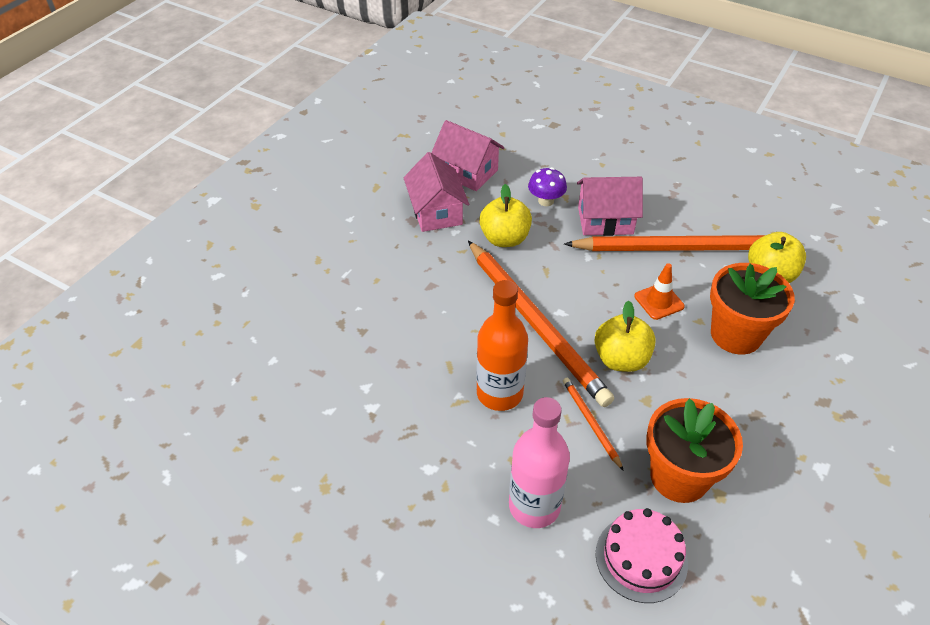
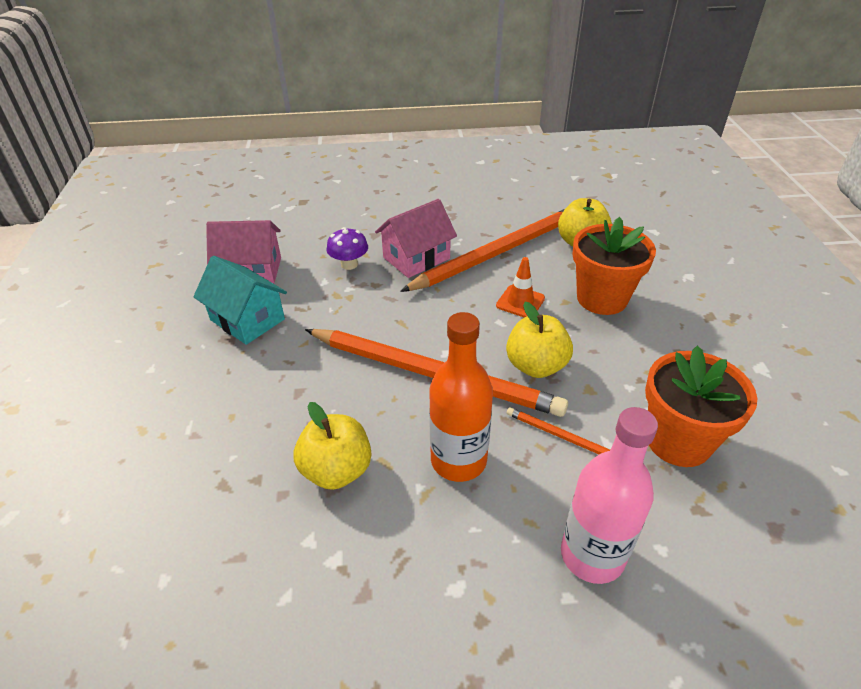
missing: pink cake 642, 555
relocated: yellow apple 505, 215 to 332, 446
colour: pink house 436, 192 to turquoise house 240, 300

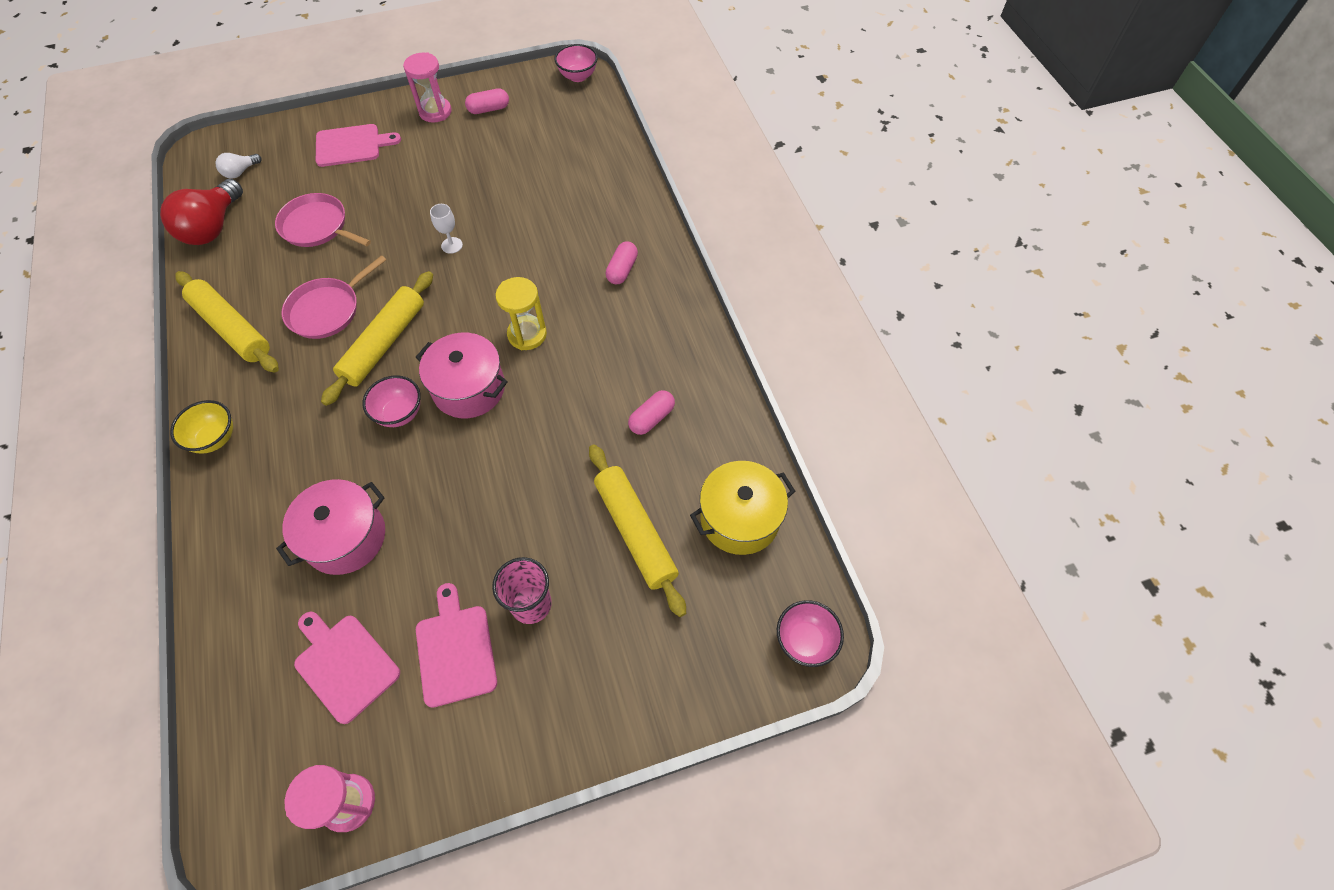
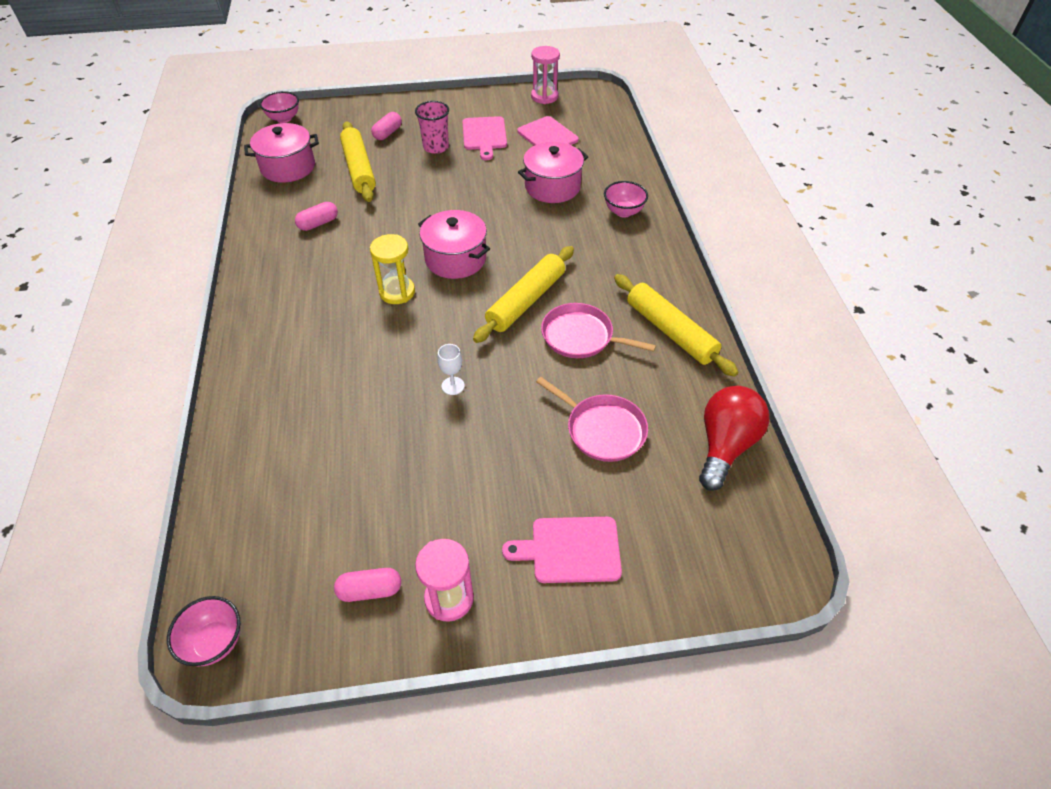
missing: white light bulb 238, 166; yellow bowl 201, 427
relocated: pink capsule 622, 262 to 386, 126; pink bowl 391, 401 to 626, 199
colour: yellow pot 742, 508 to pink pot 281, 153
spun: pink pan 334, 297 = 598, 330 120 degrees counterclockwise

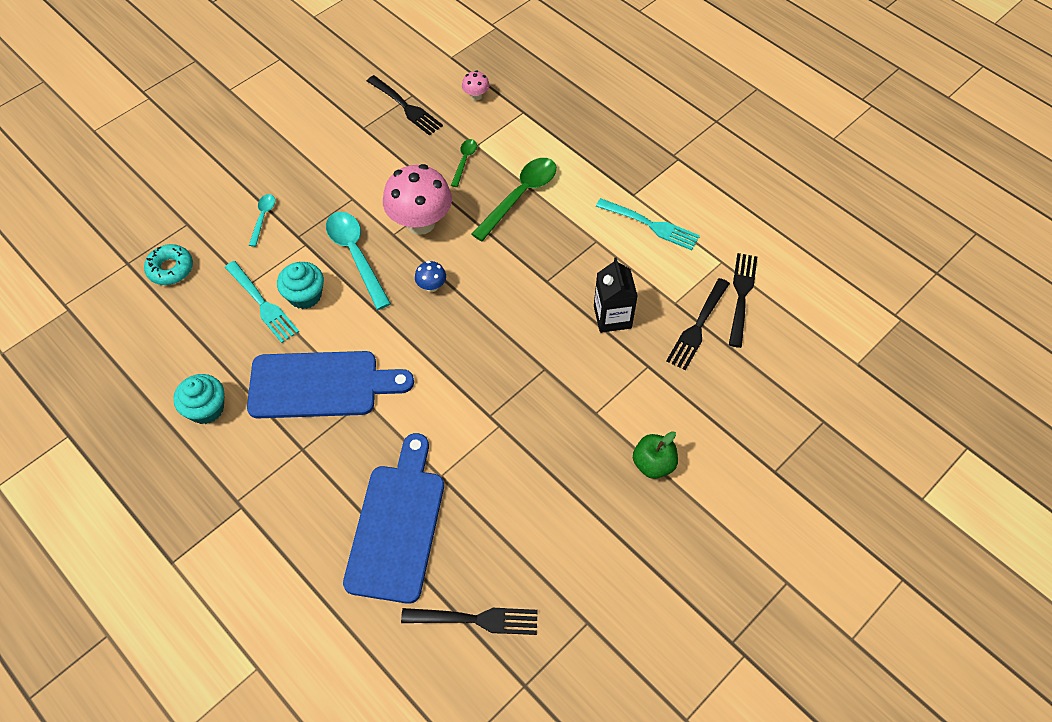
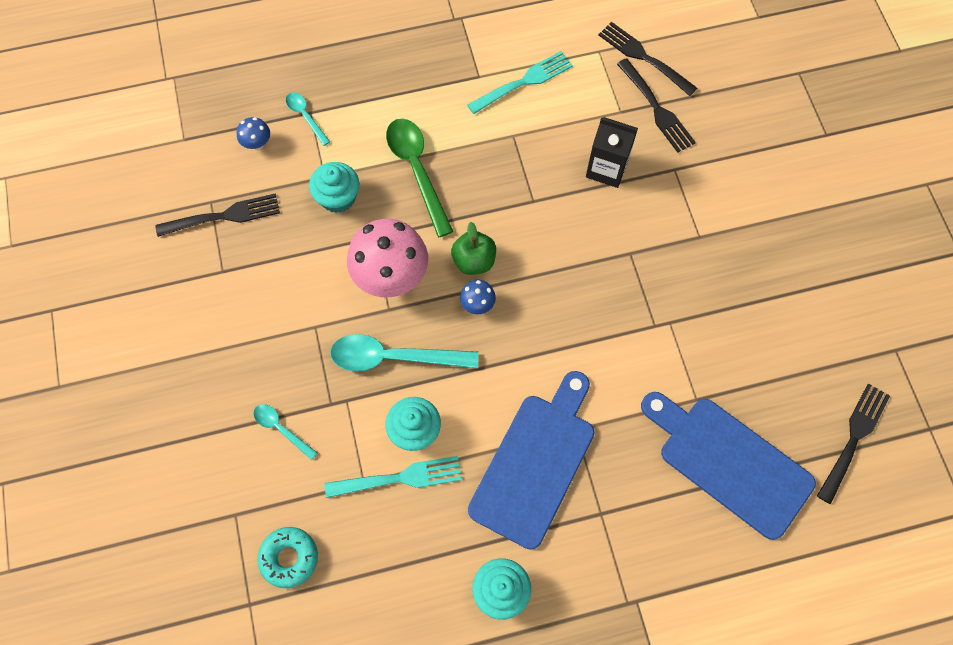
appeared: turquoise spoon 308, 119
relocated: green apple 655, 455 to 473, 248
exchanged: green spoon 464, 163 to turquoise cupcake 334, 187
colour: pink mushroom 476, 85 to blue mushroom 253, 133

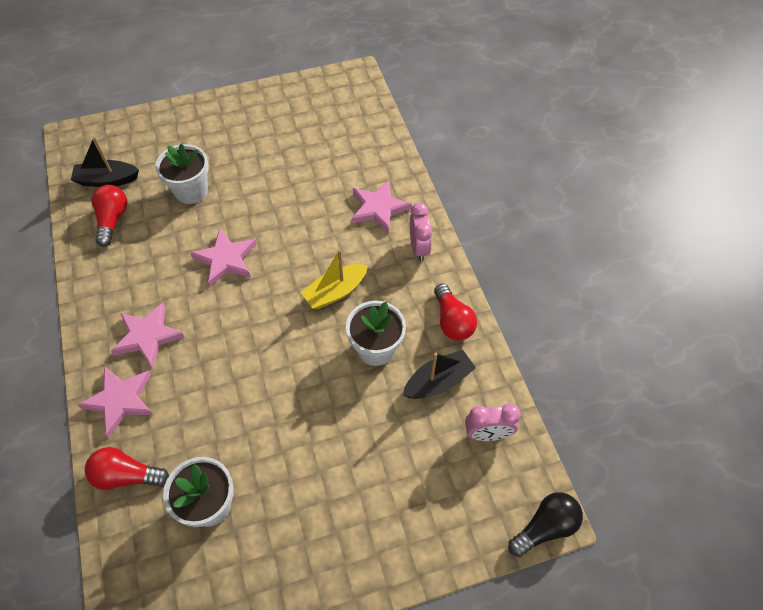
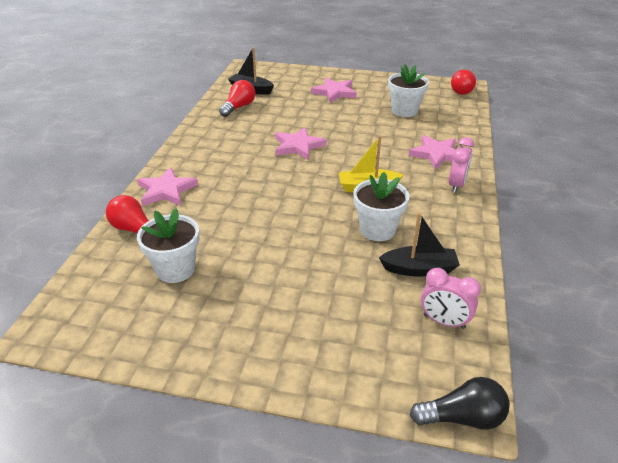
relocated: white flower pot 182, 174 to 408, 90; red light bulb 455, 312 to 463, 82; pink star 147, 335 to 334, 90

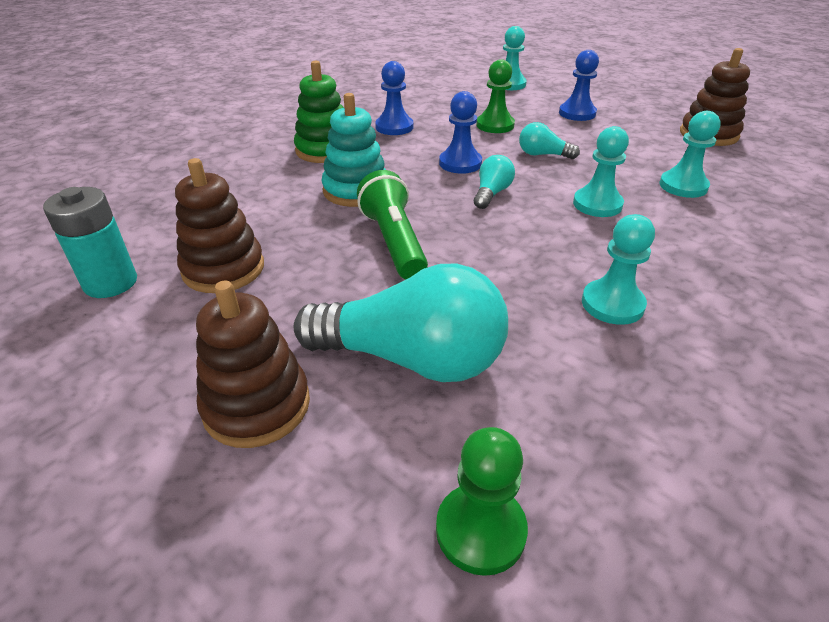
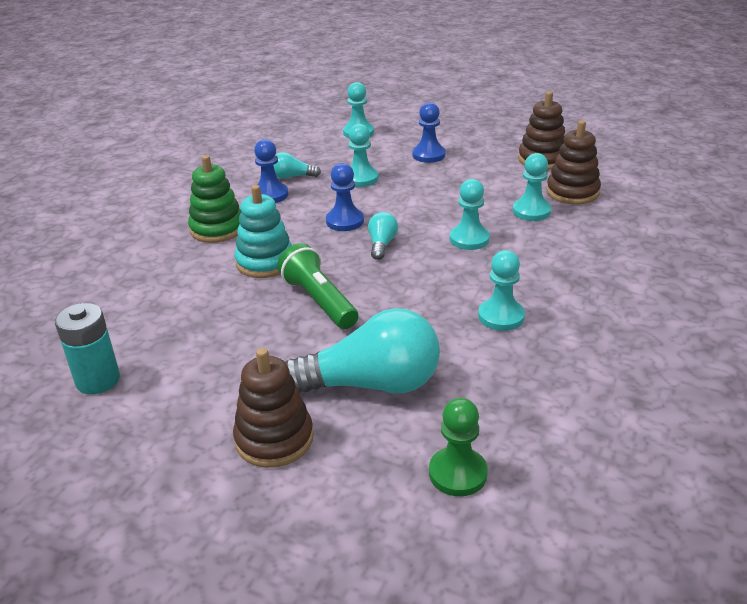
relocated: turquoise light bulb 549, 140 to 297, 165; brown stacking toy 219, 225 to 573, 162
colour: green pawn 495, 96 to turquoise pawn 363, 155

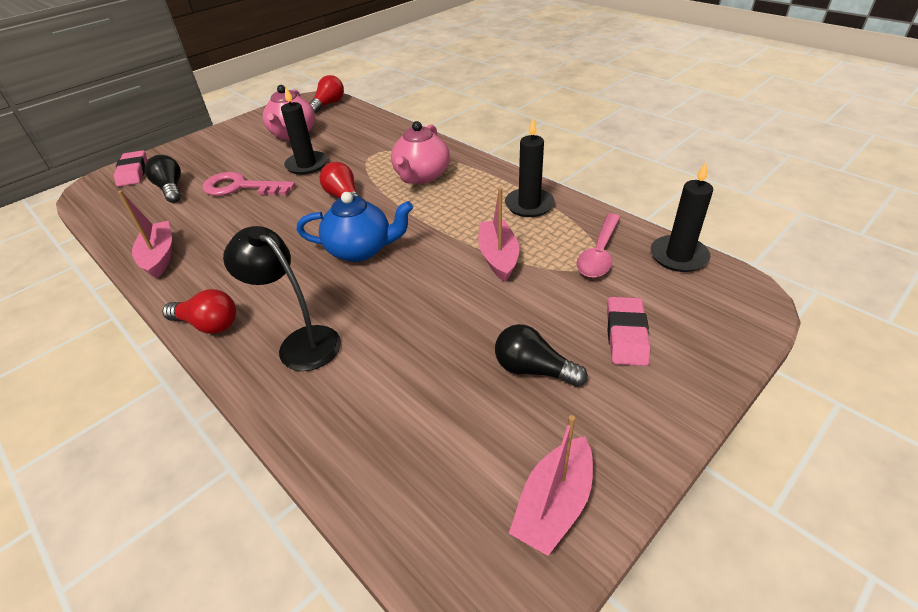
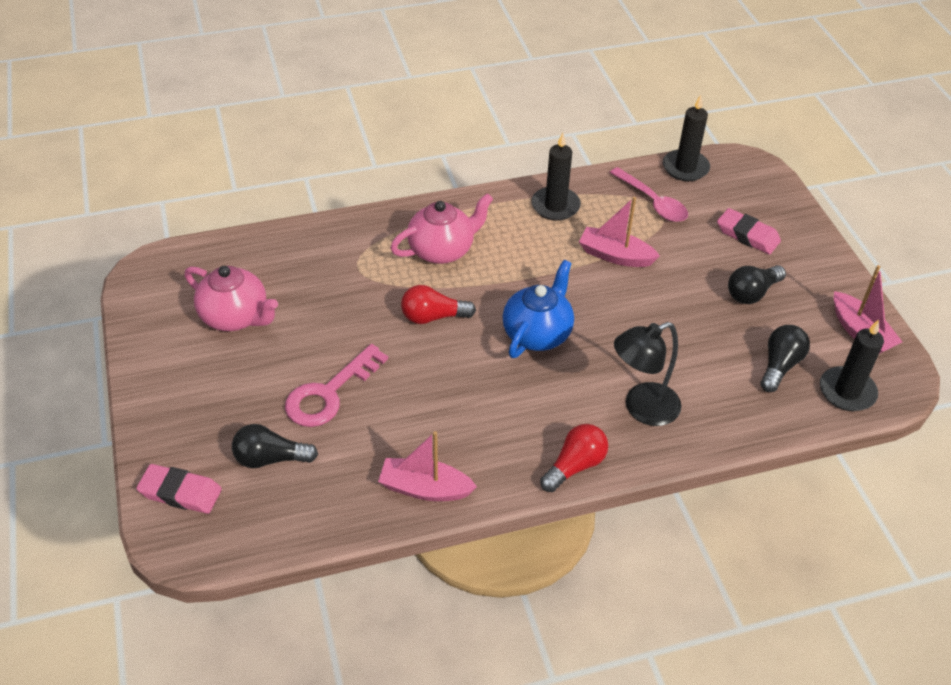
missing: red light bulb 326, 94
appeared: black light bulb 785, 358
relocated: black candle 304, 130 to 852, 365
spun: pink teapot 420, 152 = 441, 228 75 degrees counterclockwise

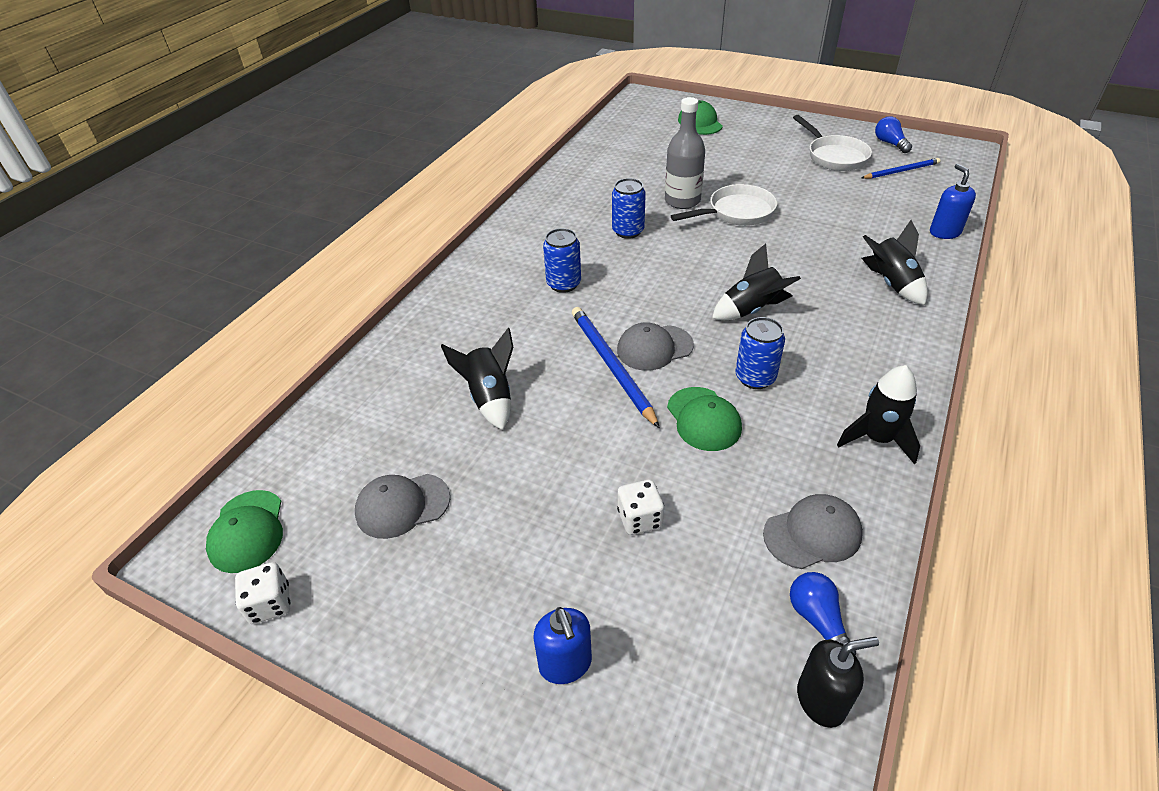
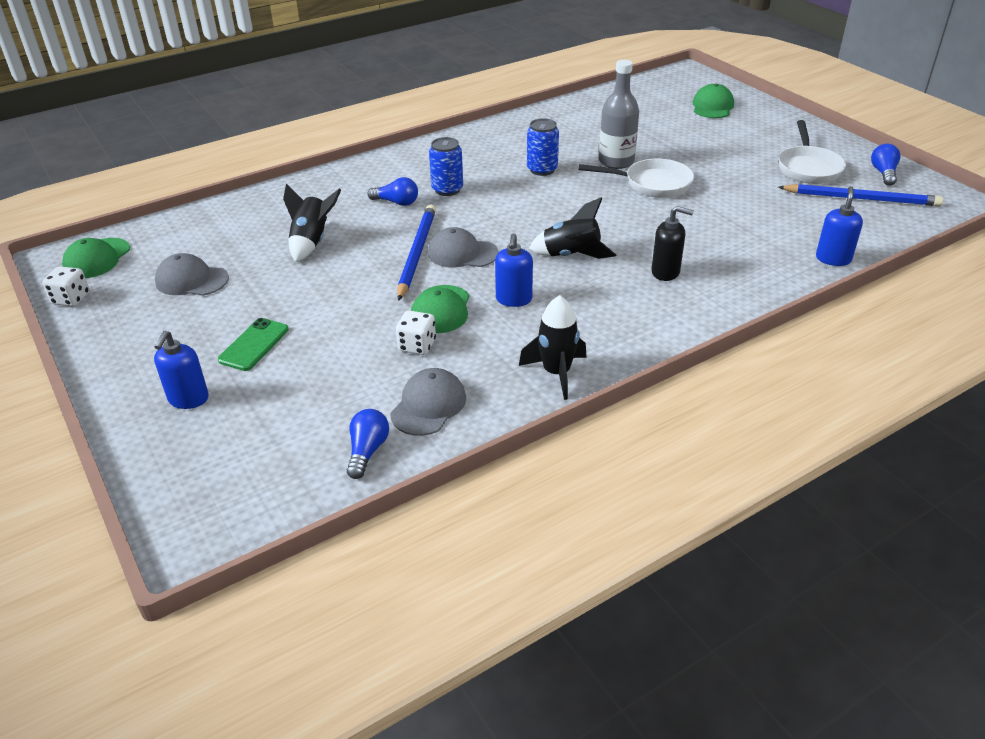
missing: black rocket 894, 262
appeared: blue light bulb 392, 191; green phone 253, 344
relocated: white dice 640, 507 to 416, 332; black soap dispenser 838, 682 to 672, 243
exchanged: blue can 760, 353 to blue soap dispenser 514, 270
spun: grey cap 813, 531 = 428, 402 75 degrees counterclockwise
size: blue pencil 900, 168 = 860, 195 x1.55

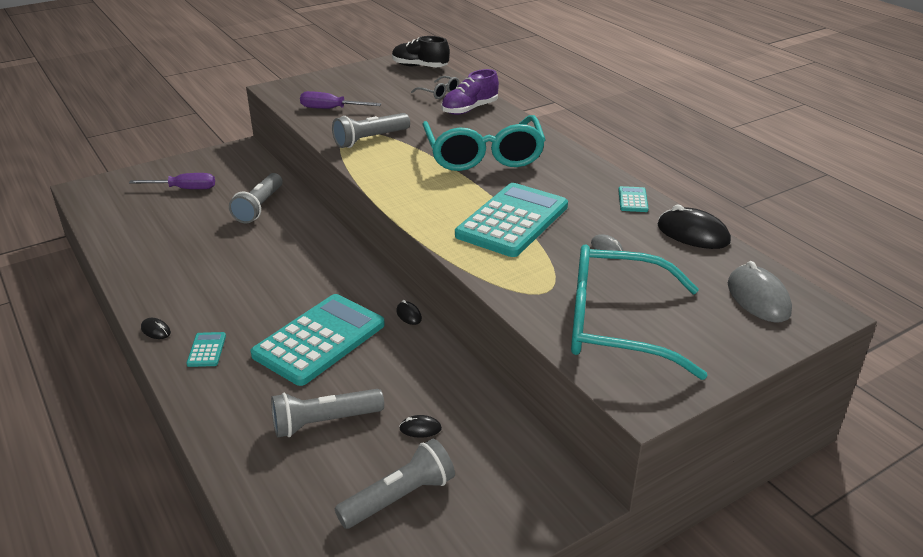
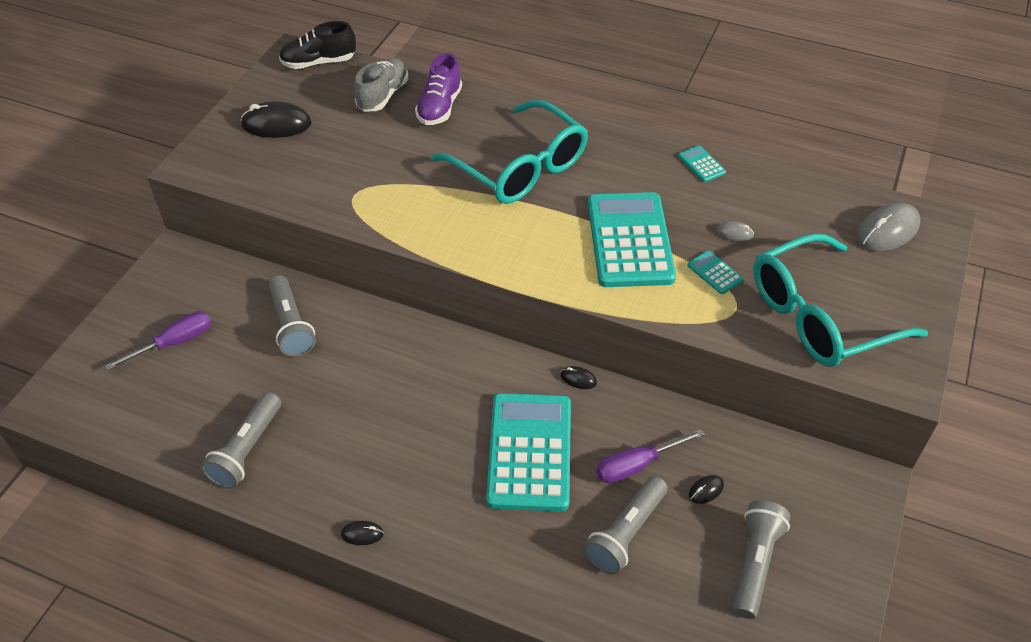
relocated: purple screwdriver 340, 100 to 650, 456; grey flashlight 371, 130 to 241, 440; black mouse 694, 227 to 275, 119; turquoise calculator 206, 349 to 715, 272
exchanged: grey glasses 435, 87 to grey shoe 381, 85
spun: grey mouse 760, 292 = 888, 227 75 degrees counterclockwise

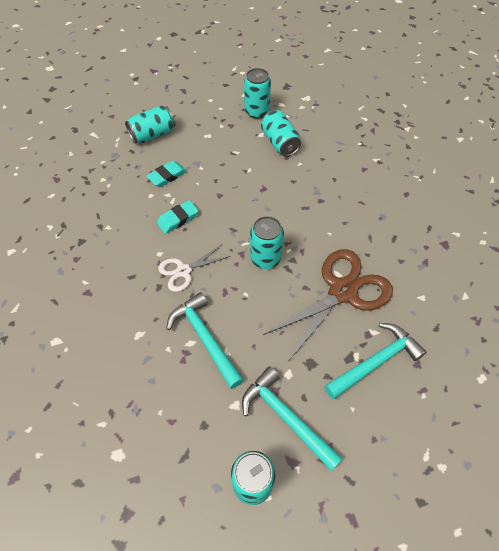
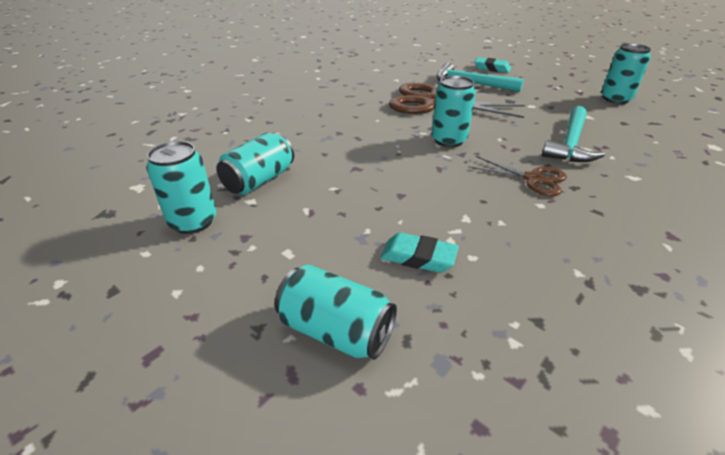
missing: turquoise hammer 292, 418
relocated: turquoise eraser 177, 217 to 492, 65
colour: white scissors 194, 268 to brown scissors 517, 176

